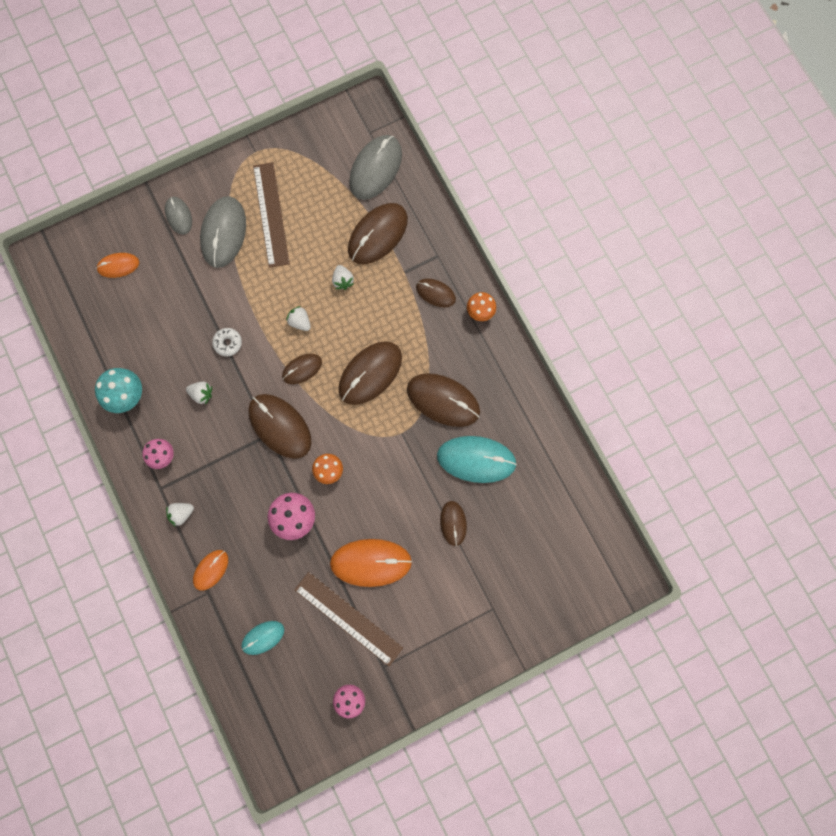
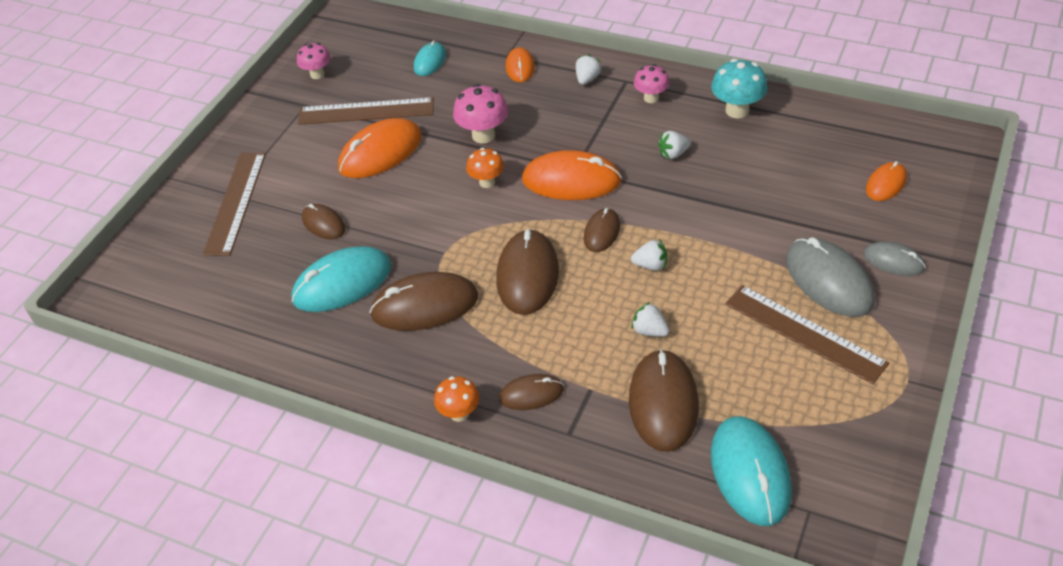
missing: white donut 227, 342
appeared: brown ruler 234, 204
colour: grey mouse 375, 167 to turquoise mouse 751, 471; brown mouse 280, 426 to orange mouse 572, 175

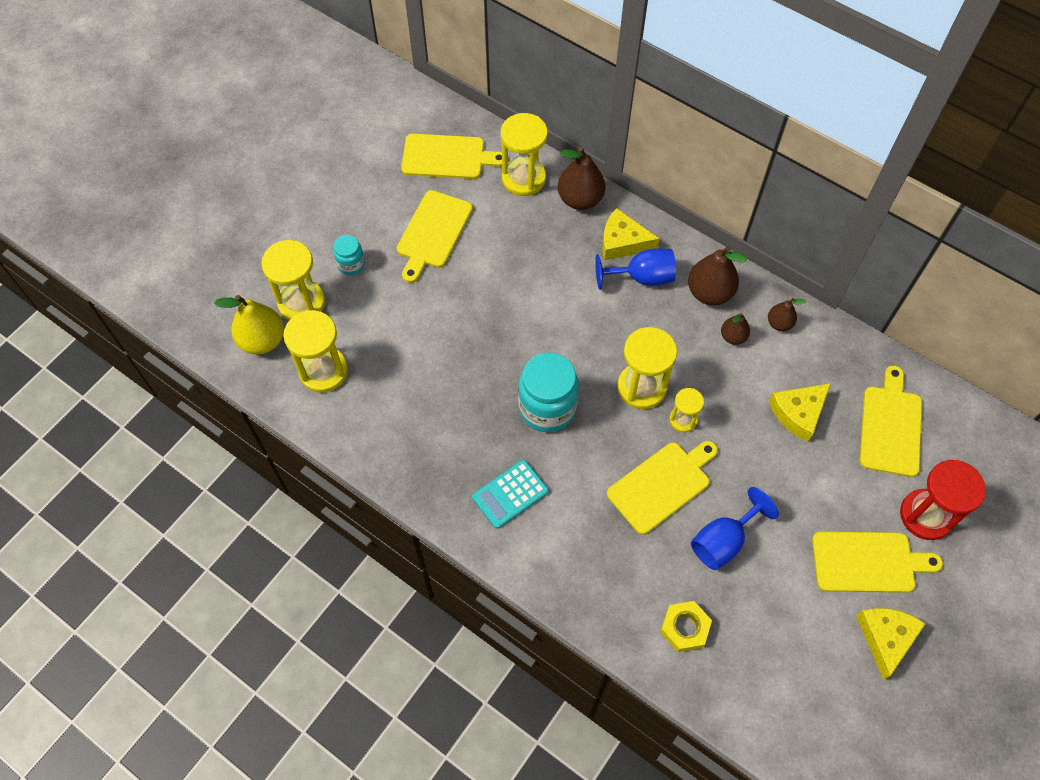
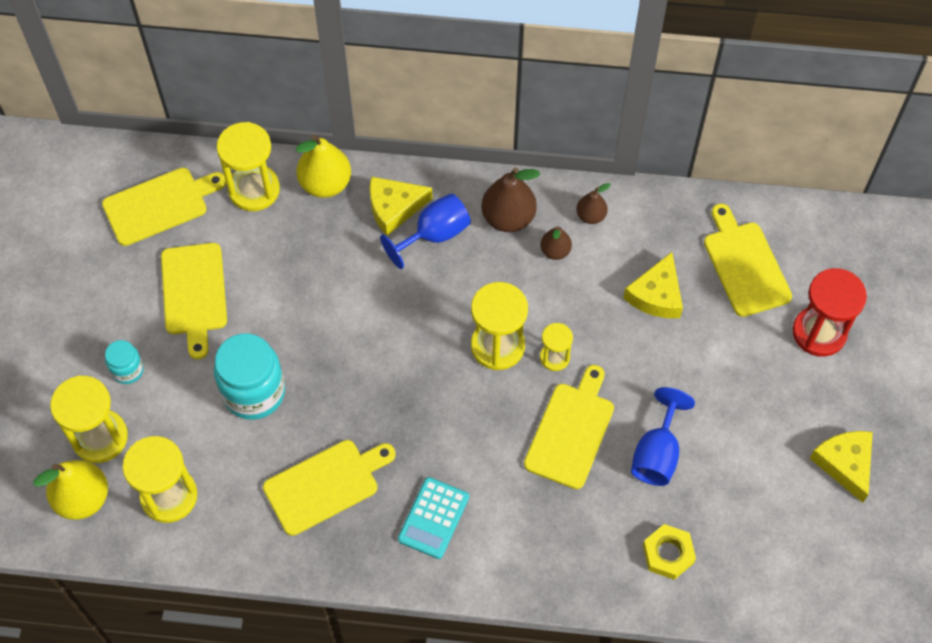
relocated: turquoise jar 548, 392 to 249, 376; yellow cutting board 877, 562 to 329, 488
colour: brown pear 581, 178 to yellow pear 323, 166

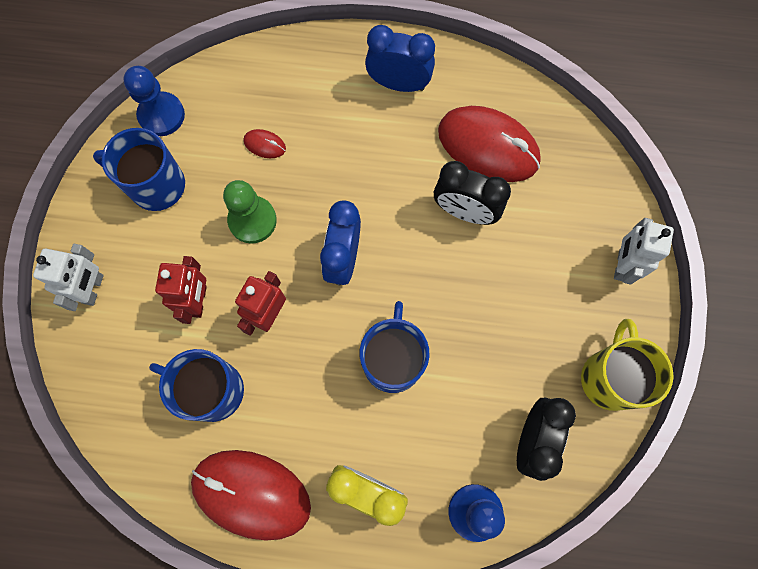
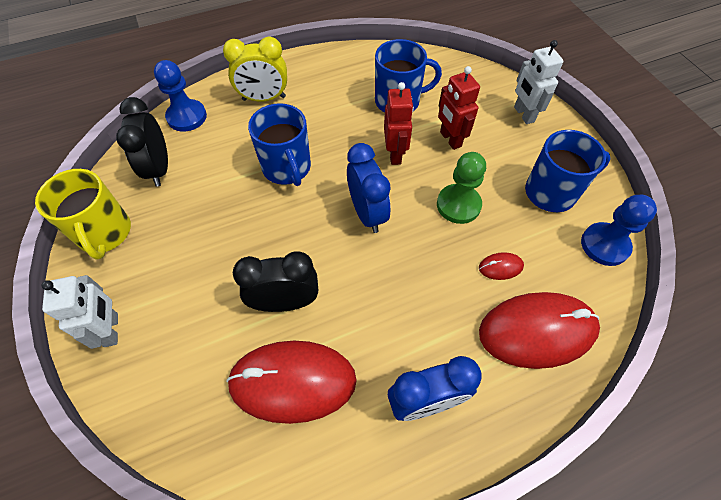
relocated: red mouse 251, 495 to 539, 330

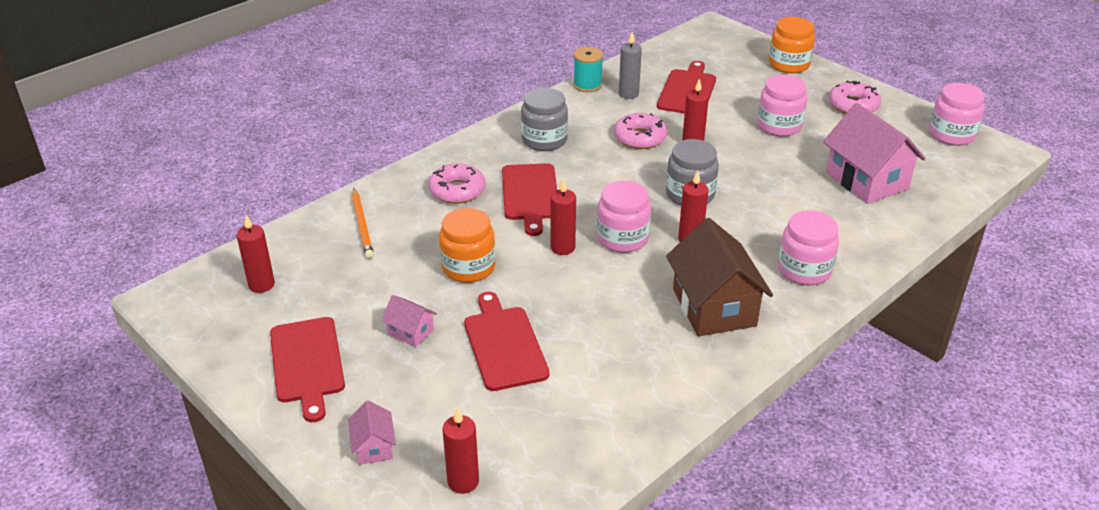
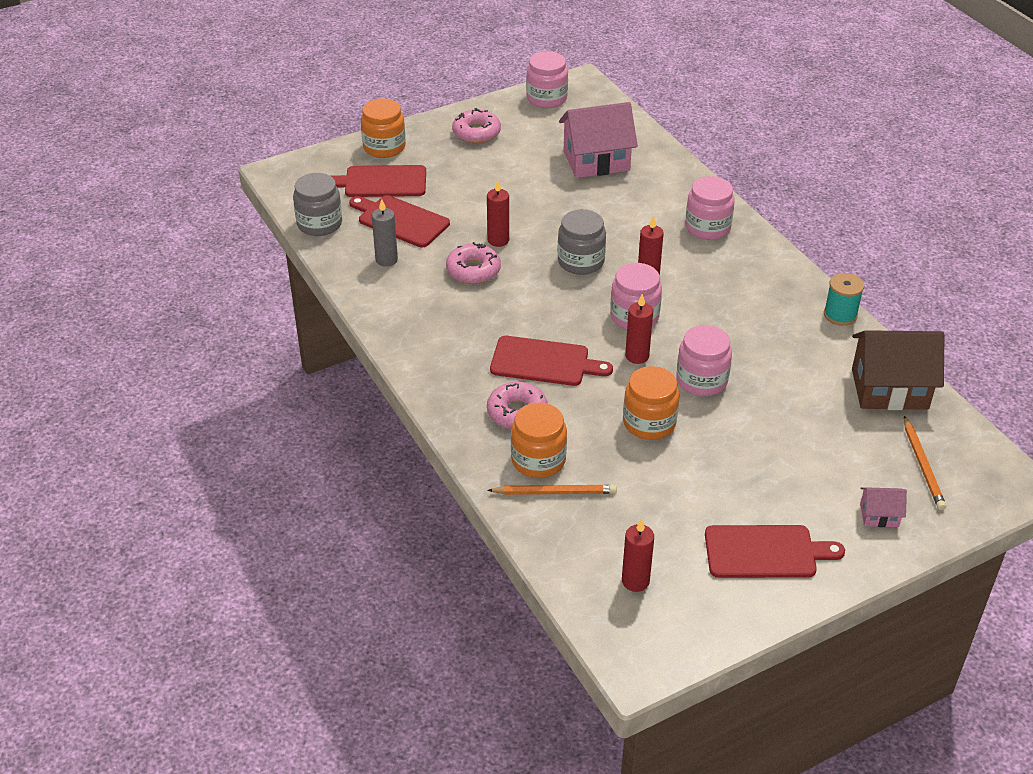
missing: pink house 409, 321
appeared: orange jar 539, 440
relocated: turquoise spool 588, 69 to 844, 299; pink jar 782, 105 to 704, 360; grey jar 544, 119 to 317, 204; brown house 719, 277 to 898, 370; red cutting board 507, 341 to 378, 181
exchanged: red candle 460, 450 to orange pencil 925, 463

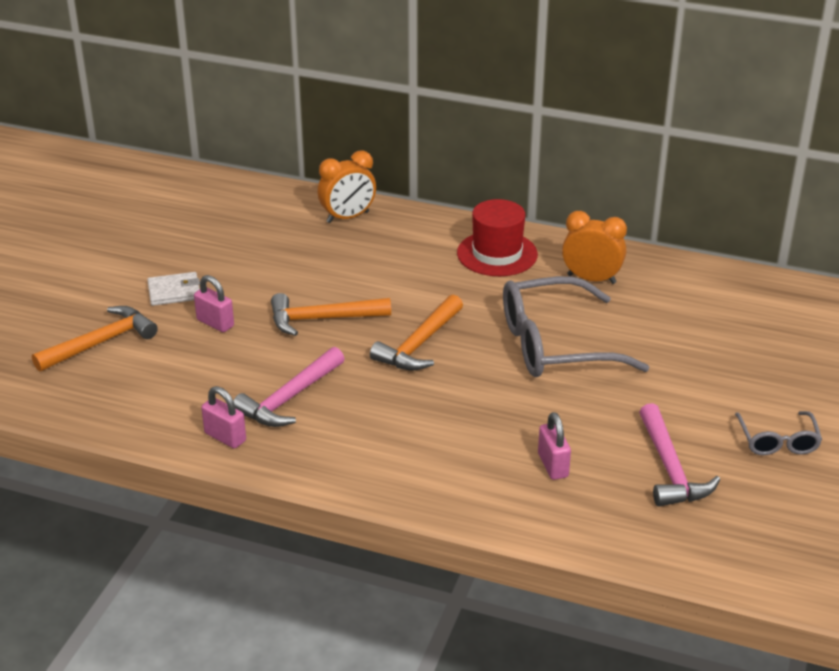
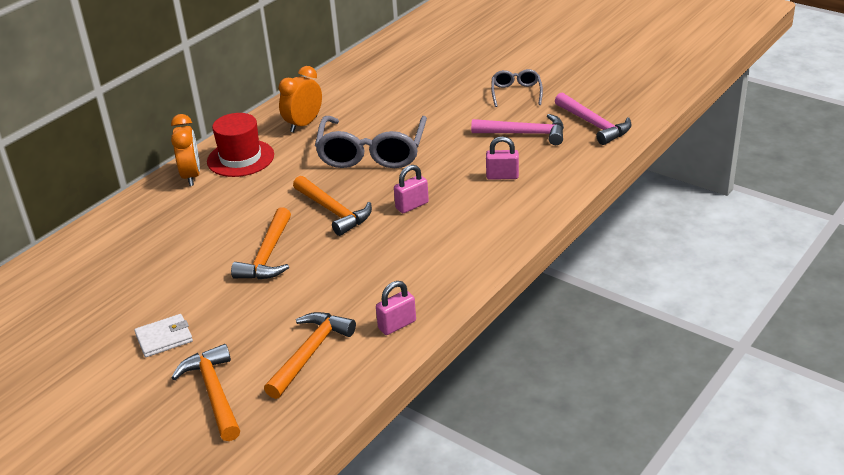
appeared: orange hammer 310, 355
relocated: orange clock 347, 186 to 185, 150; pink padlock 214, 303 to 411, 189; pink hammer 289, 387 to 593, 118
spun: white wallet 173, 289 = 163, 335 60 degrees clockwise; grey glasses 778, 433 = 517, 88 105 degrees counterclockwise

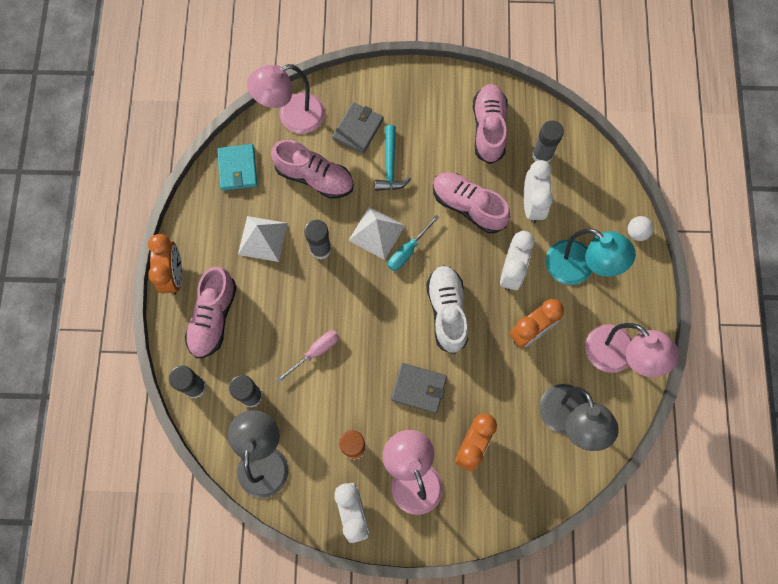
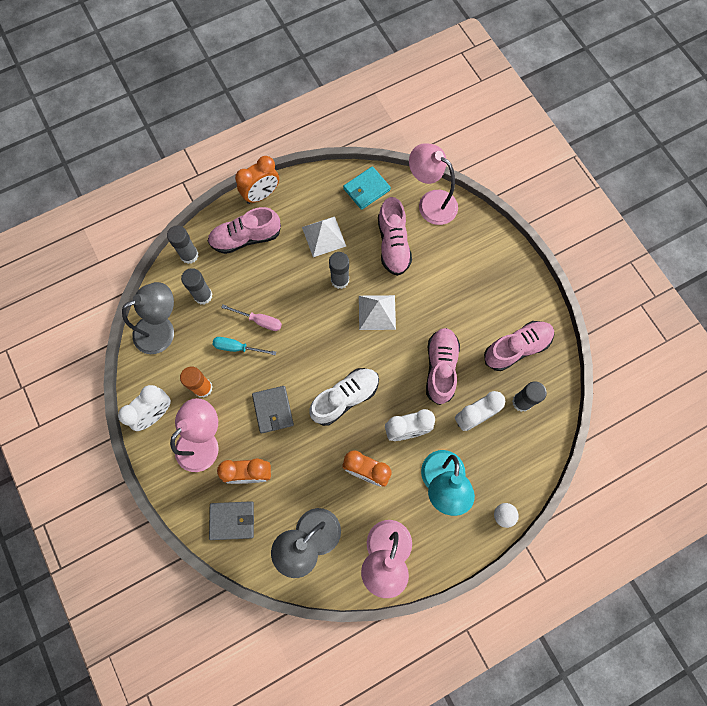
missing: turquoise hammer 393, 158
relocated: grey wallet 358, 128 to 231, 520; turquoise screwdriver 413, 243 to 244, 346

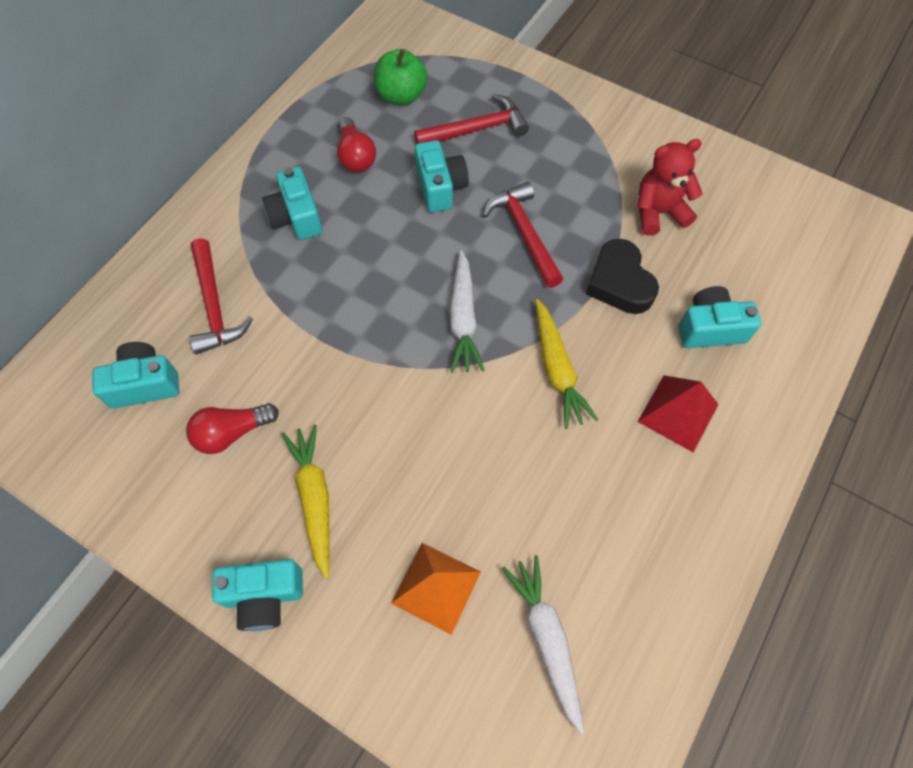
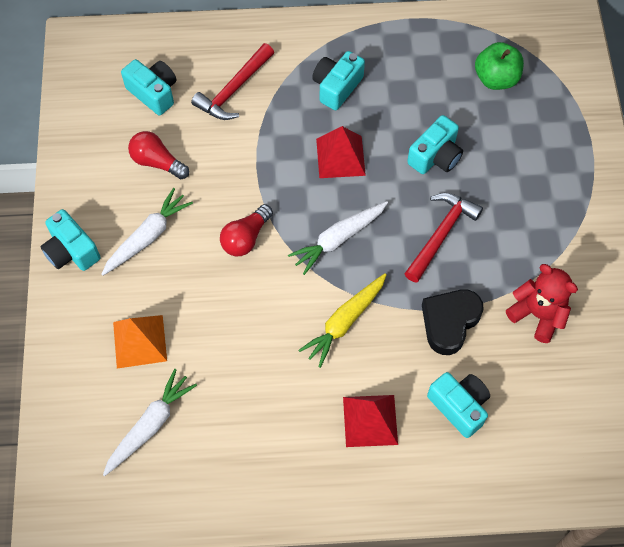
missing: red hammer 471, 119
appeared: red pyramid 341, 152
relocated: red light bulb 356, 144 to 246, 230
colour: yellow carrot 305, 502 to white carrot 147, 231

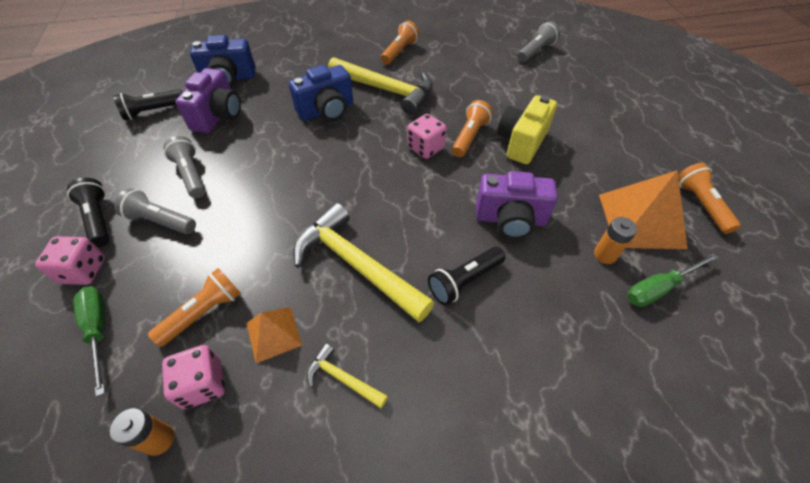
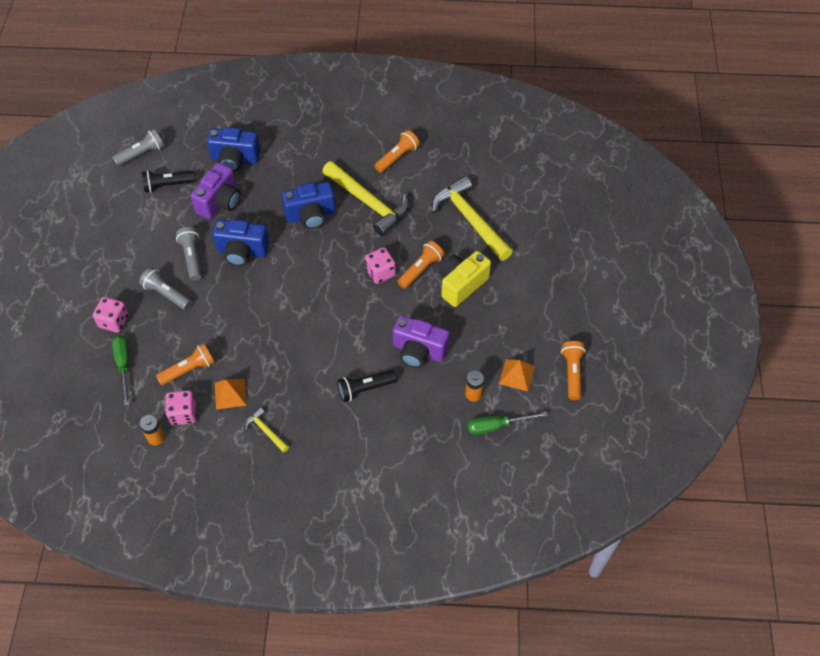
missing: black flashlight 88, 212
appeared: blue camera 241, 243
relocated: grey flashlight 539, 41 to 138, 147; yellow hammer 363, 262 to 472, 218
size: orange pyramid 643, 209 = 517, 375 x0.56

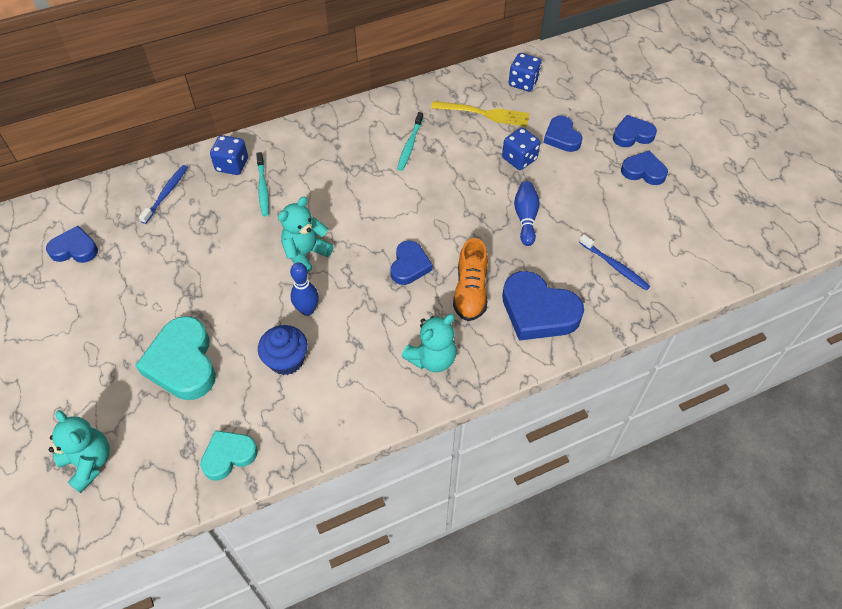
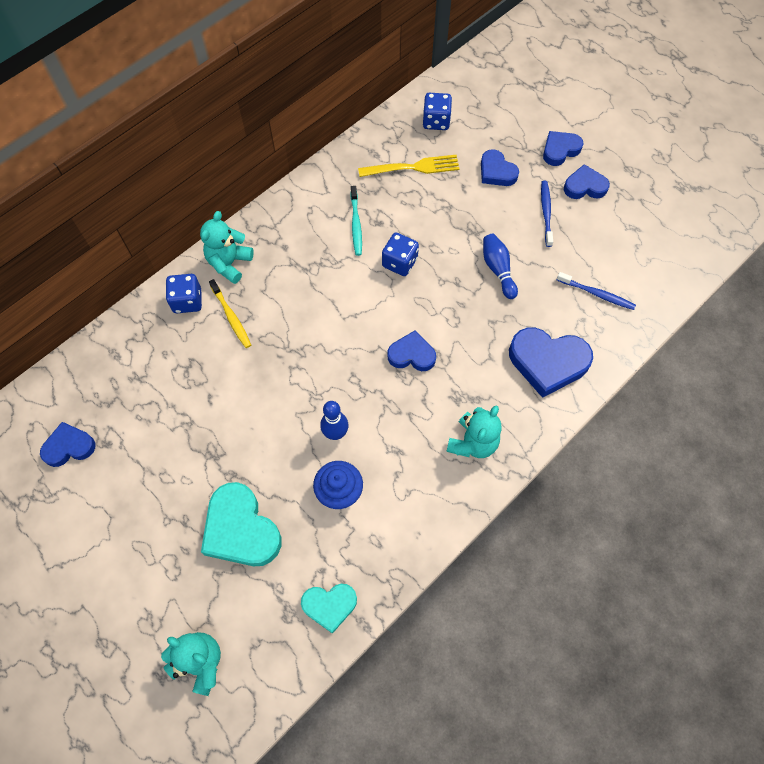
missing: orange shoe 470, 279
relocated: blue dice 521, 149 to 400, 254; blue toothbrush 163, 194 to 547, 214; turquoise teddy bear 306, 235 to 227, 247
colour: turquoise toothbrush 262, 184 to yellow toothbrush 230, 313
spun: blue heart 412, 263 = 412, 350 75 degrees counterclockwise; turquoise heart 229, 455 = 329, 609 135 degrees counterclockwise

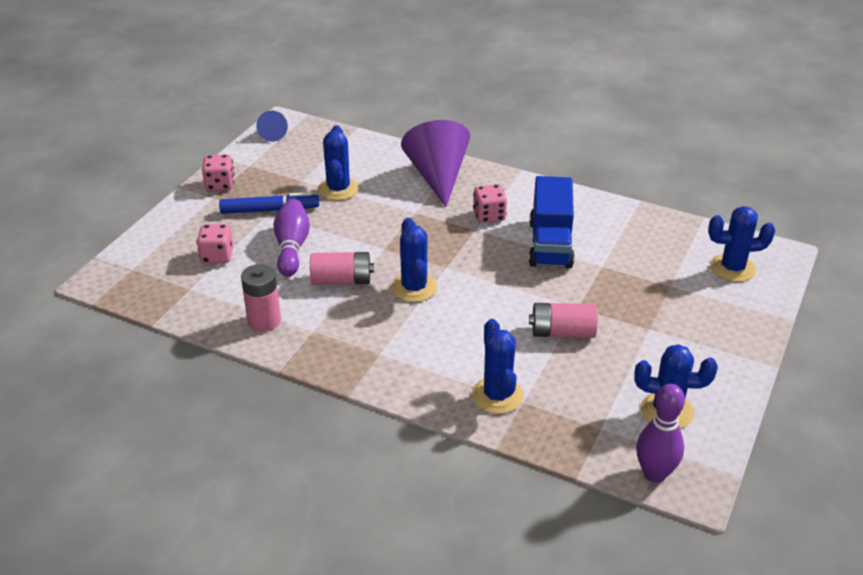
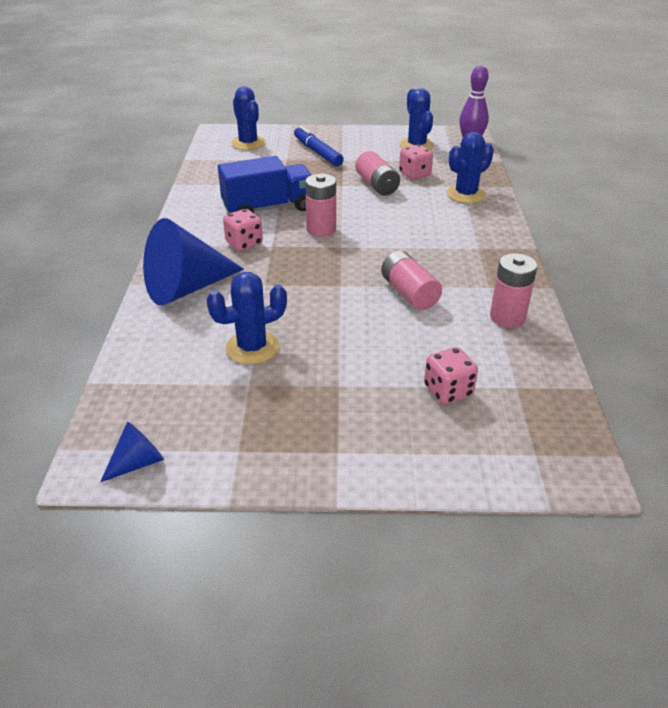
missing: purple bowling pin 292, 238; blue cactus 414, 260
appeared: pink battery 320, 205
relocated: pink dice 218, 172 to 416, 162; blue marker 269, 203 to 319, 146
colour: purple cone 435, 163 to blue cone 193, 262

